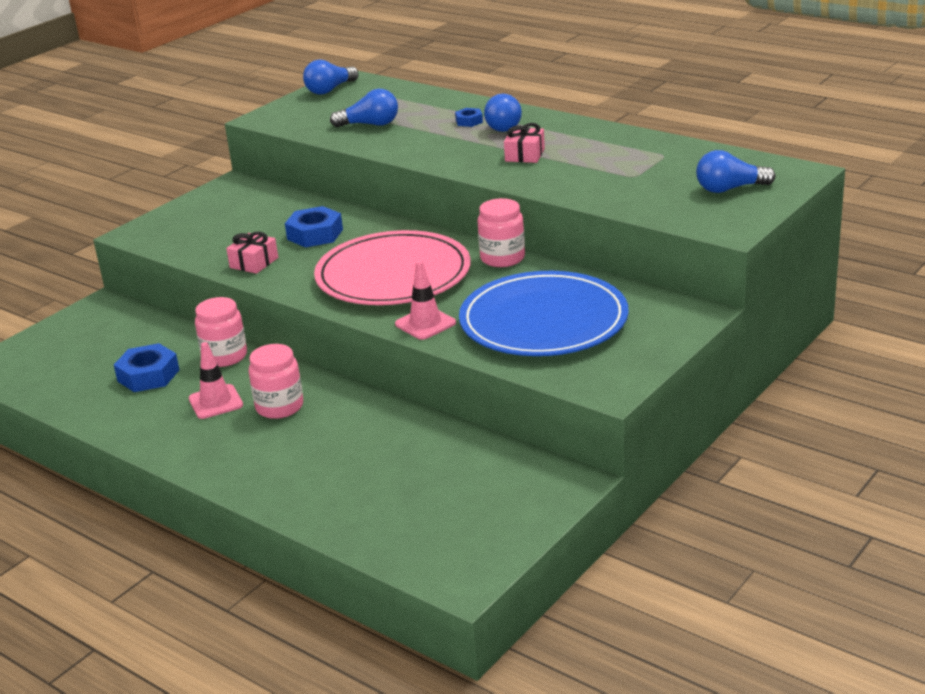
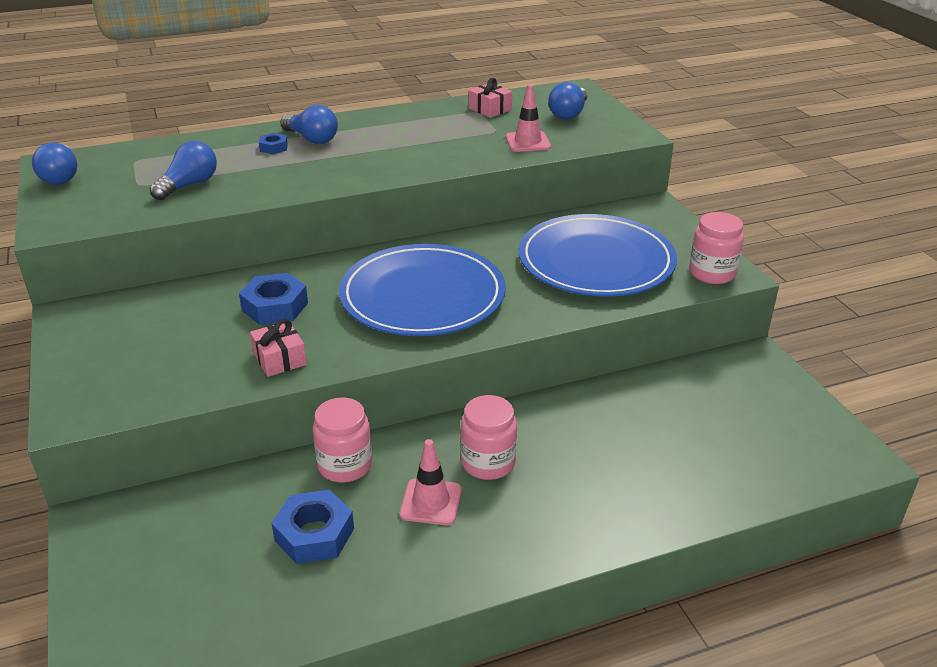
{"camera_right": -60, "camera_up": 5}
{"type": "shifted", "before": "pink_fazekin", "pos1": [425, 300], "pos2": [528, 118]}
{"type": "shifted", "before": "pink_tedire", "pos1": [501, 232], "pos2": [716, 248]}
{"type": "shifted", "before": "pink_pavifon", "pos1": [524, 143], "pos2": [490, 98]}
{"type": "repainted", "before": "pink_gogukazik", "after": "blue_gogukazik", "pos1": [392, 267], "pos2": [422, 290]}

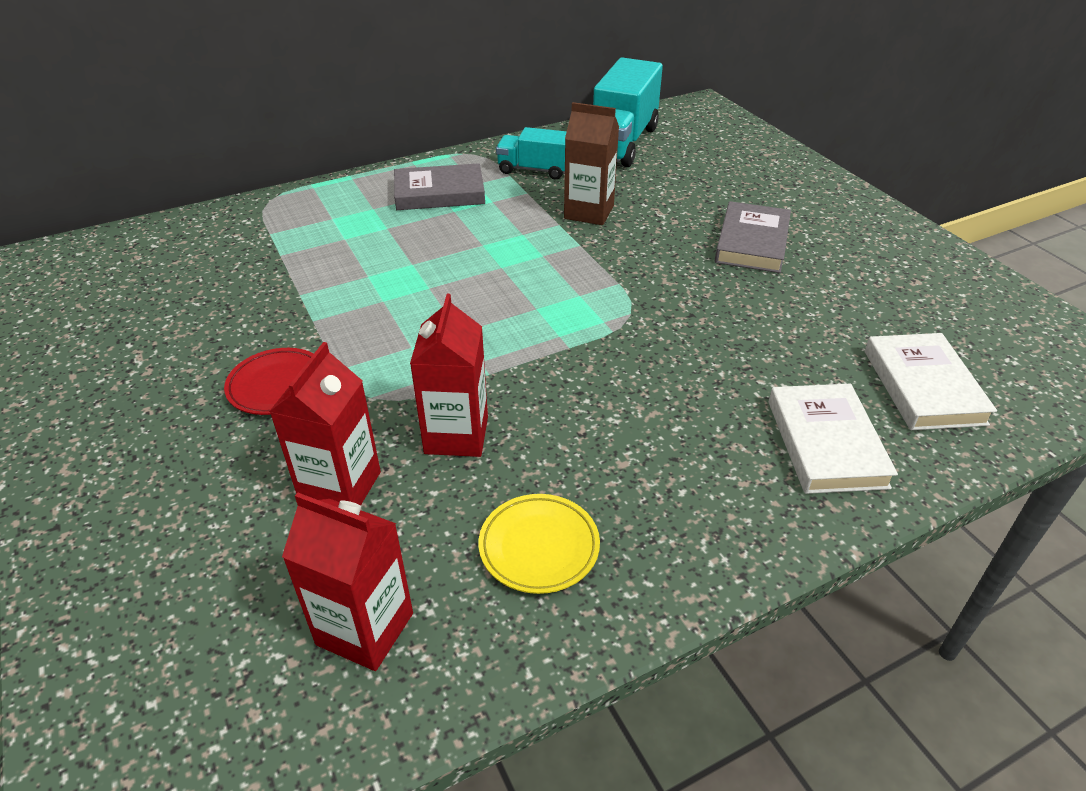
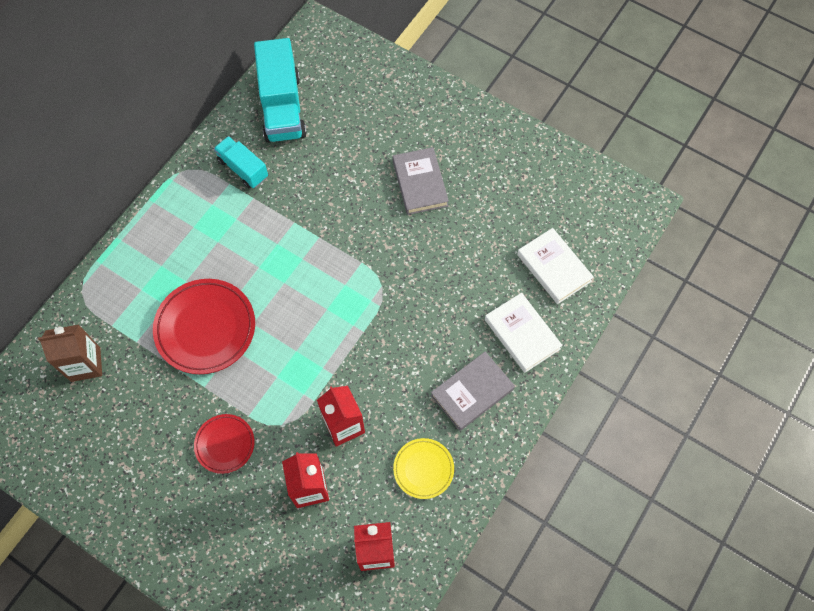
{"camera_right": -30, "camera_up": 25}
{"type": "new", "after": "red_gogukazik", "pos2": [204, 326]}
{"type": "shifted", "before": "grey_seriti", "pos1": [439, 186], "pos2": [473, 391]}
{"type": "shifted", "before": "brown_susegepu", "pos1": [591, 163], "pos2": [70, 353]}
{"type": "rotated", "before": "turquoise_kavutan", "pos1": [531, 153], "pos2": [241, 162], "turn": 60}

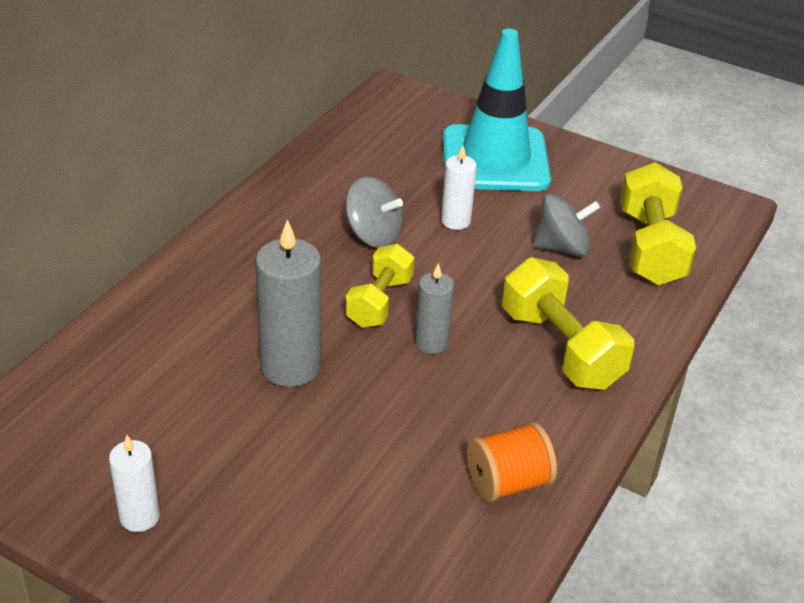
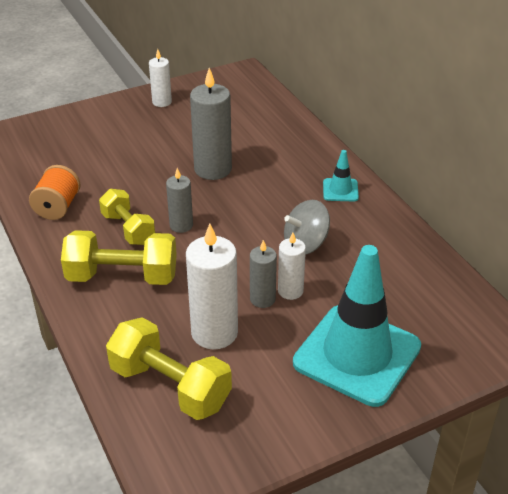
{"camera_right": 125, "camera_up": 0}
{"type": "new", "after": "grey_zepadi", "pos2": [263, 274]}
{"type": "new", "after": "turquoise_fazekin", "pos2": [341, 175]}
{"type": "shifted", "before": "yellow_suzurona", "pos1": [379, 286], "pos2": [127, 217]}
{"type": "swapped", "before": "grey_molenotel", "after": "white_zepadi", "pos1": [566, 225], "pos2": [212, 286]}

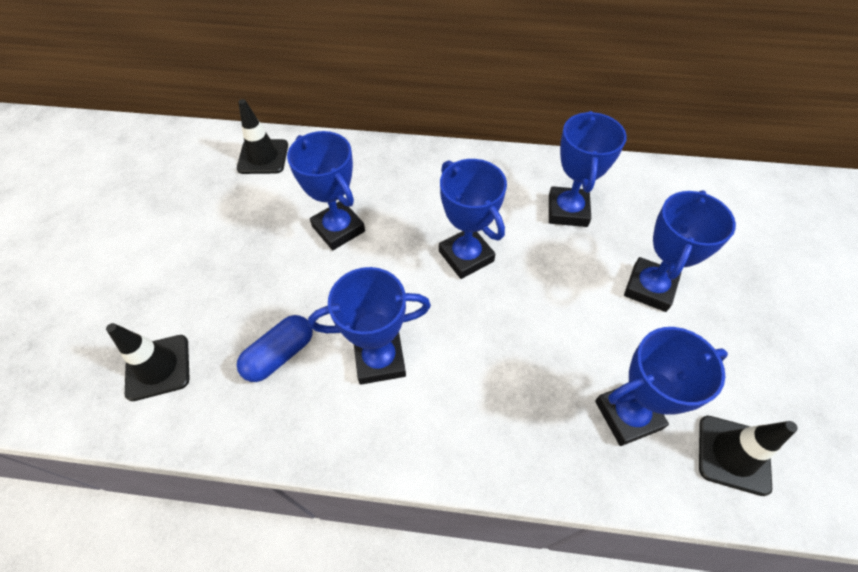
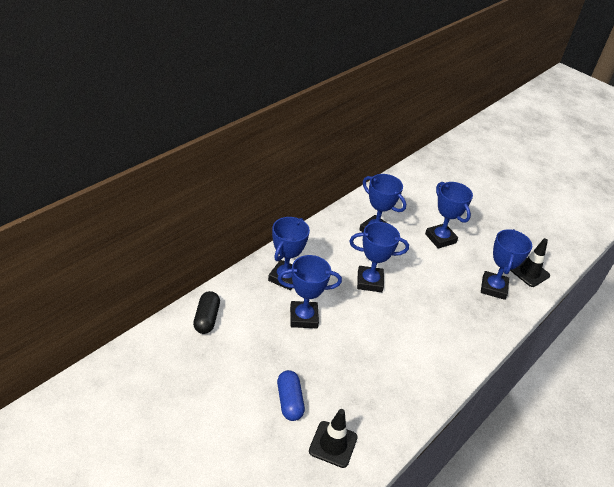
{"camera_right": -60, "camera_up": -15}
{"type": "shifted", "before": "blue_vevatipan", "pos1": [275, 348], "pos2": [291, 395]}
{"type": "shifted", "before": "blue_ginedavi", "pos1": [369, 326], "pos2": [289, 253]}
{"type": "swapped", "before": "black_fazekin", "after": "black_vevatipan", "pos1": [262, 136], "pos2": [206, 312]}

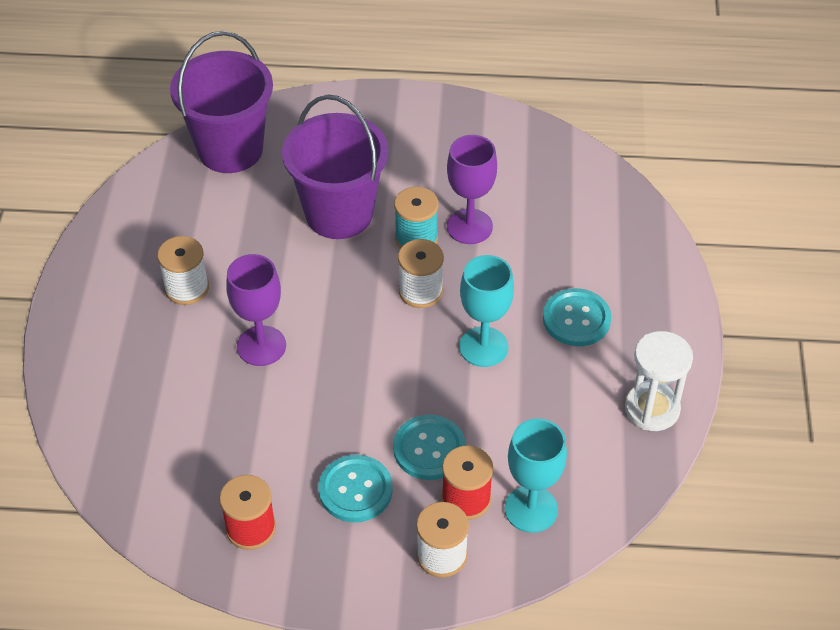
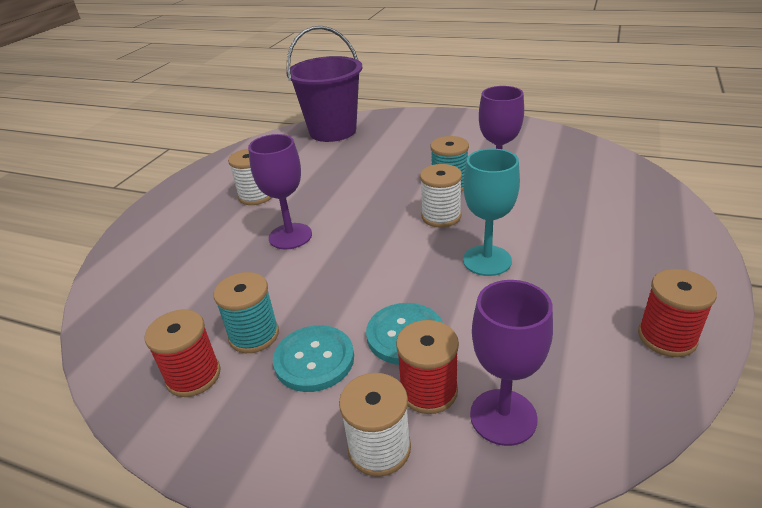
{"camera_right": 20, "camera_up": -15}
{"type": "gone", "before": "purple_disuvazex", "pos1": [335, 167]}
{"type": "gone", "before": "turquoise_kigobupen", "pos1": [577, 317]}
{"type": "new", "after": "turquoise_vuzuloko", "pos2": [246, 312]}
{"type": "swapped", "before": "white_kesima", "after": "red_vuzuloko", "pos1": [659, 381], "pos2": [677, 313]}
{"type": "repainted", "before": "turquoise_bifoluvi", "after": "purple_bifoluvi", "pos1": [535, 475], "pos2": [511, 363]}

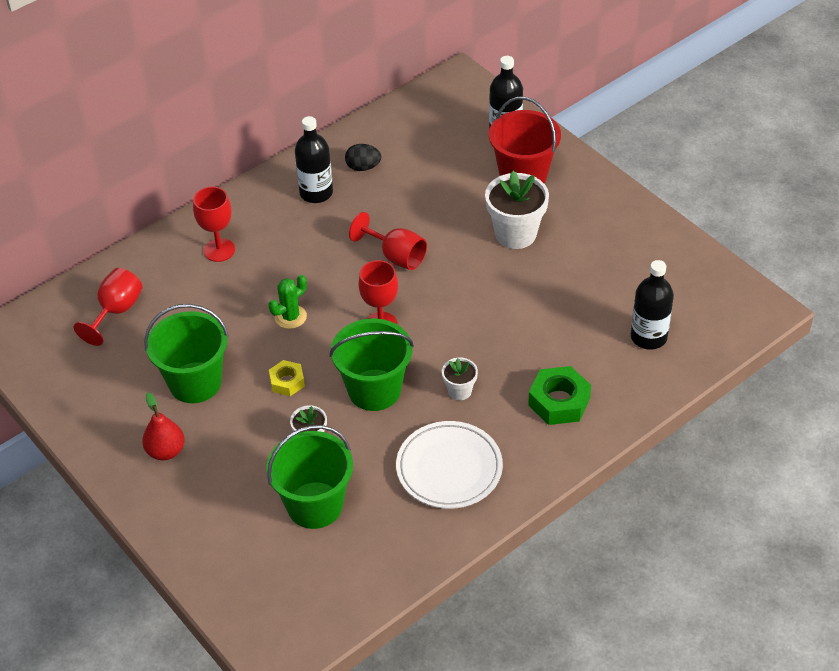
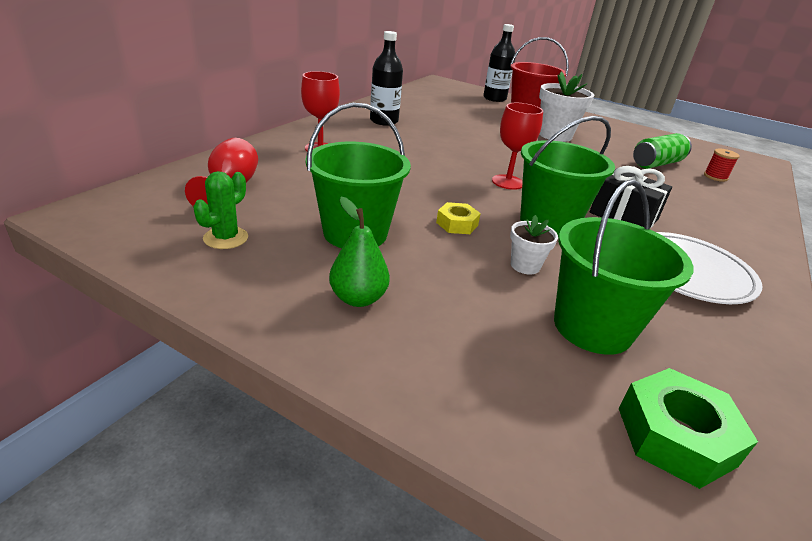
{"camera_right": -25, "camera_up": -15}
{"type": "gone", "before": "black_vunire", "pos1": [363, 157]}
{"type": "gone", "before": "red_bifoluvi", "pos1": [388, 241]}
{"type": "new", "after": "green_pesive", "pos2": [662, 151]}
{"type": "shifted", "before": "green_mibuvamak", "pos1": [287, 302], "pos2": [220, 210]}
{"type": "shifted", "before": "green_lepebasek", "pos1": [559, 395], "pos2": [688, 428]}
{"type": "swapped", "before": "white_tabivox", "after": "black_pavifon", "pos1": [460, 378], "pos2": [631, 197]}
{"type": "swapped", "before": "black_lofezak", "after": "red_vuzuloko", "pos1": [652, 305], "pos2": [722, 165]}
{"type": "repainted", "before": "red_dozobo", "after": "green_dozobo", "pos1": [163, 426], "pos2": [359, 252]}

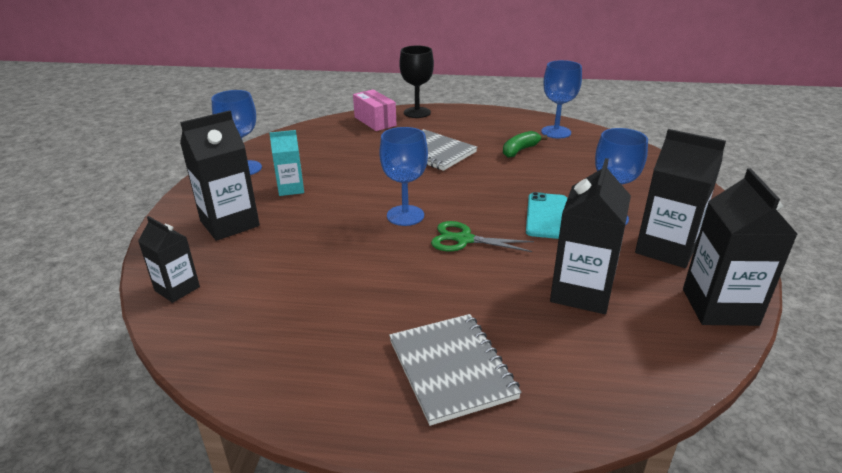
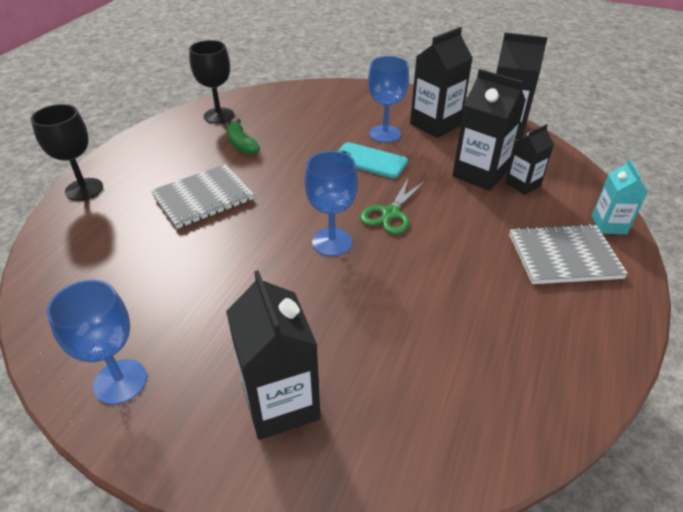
{"camera_right": -75, "camera_up": 10}
{"type": "gone", "before": "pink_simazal", "pos1": [374, 110]}
{"type": "shifted", "before": "black_susegepu", "pos1": [169, 259], "pos2": [529, 159]}
{"type": "shifted", "before": "turquoise_susegepu", "pos1": [286, 163], "pos2": [620, 196]}
{"type": "repainted", "before": "blue_bifoluvi", "after": "black_bifoluvi", "pos1": [561, 99], "pos2": [211, 82]}

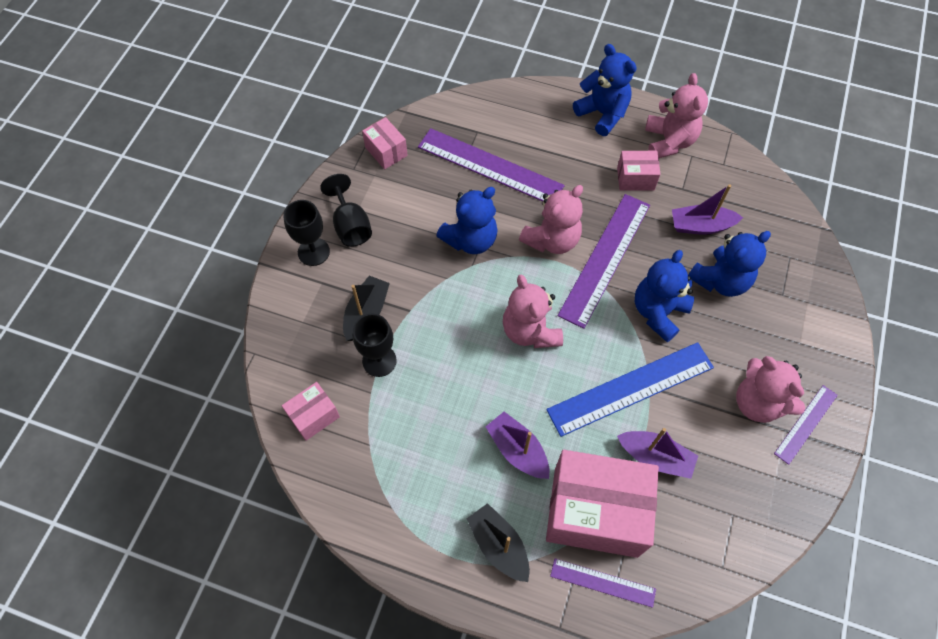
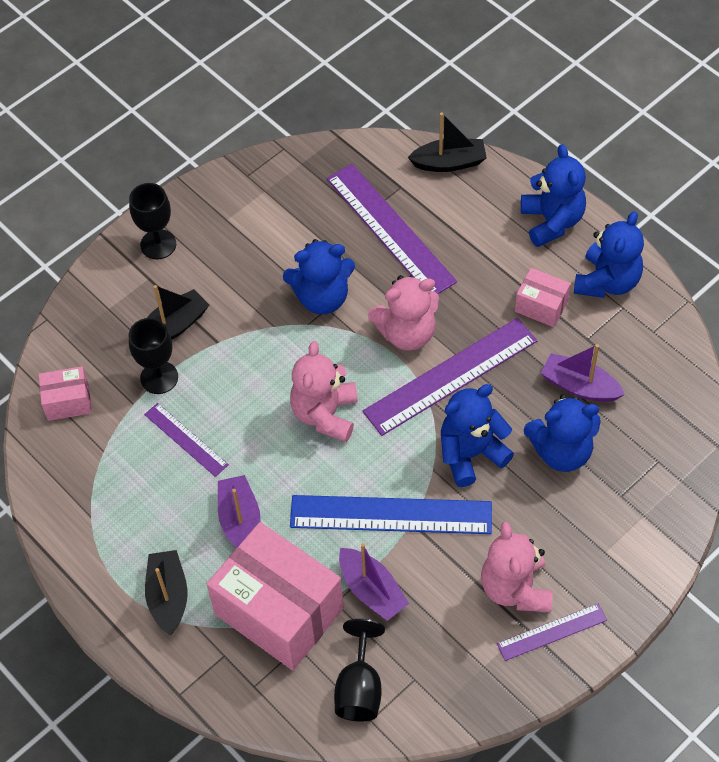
{"camera_right": 30, "camera_up": -5}
{"type": "gone", "before": "pink_simazal", "pos1": [385, 143]}
{"type": "new", "after": "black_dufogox", "pos2": [447, 142]}
{"type": "shifted", "before": "black_bifoluvi", "pos1": [346, 210], "pos2": [359, 670]}
{"type": "shifted", "before": "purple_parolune", "pos1": [603, 583], "pos2": [186, 440]}
{"type": "repainted", "before": "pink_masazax", "after": "blue_masazax", "pos1": [676, 115], "pos2": [609, 254]}

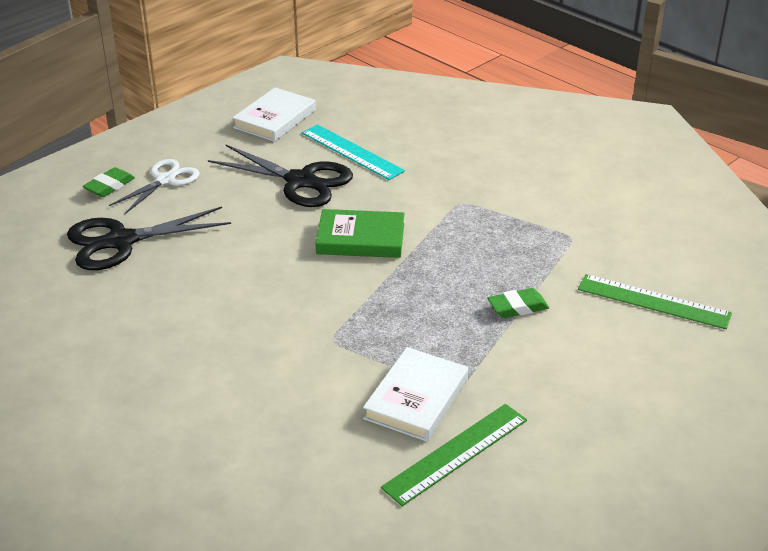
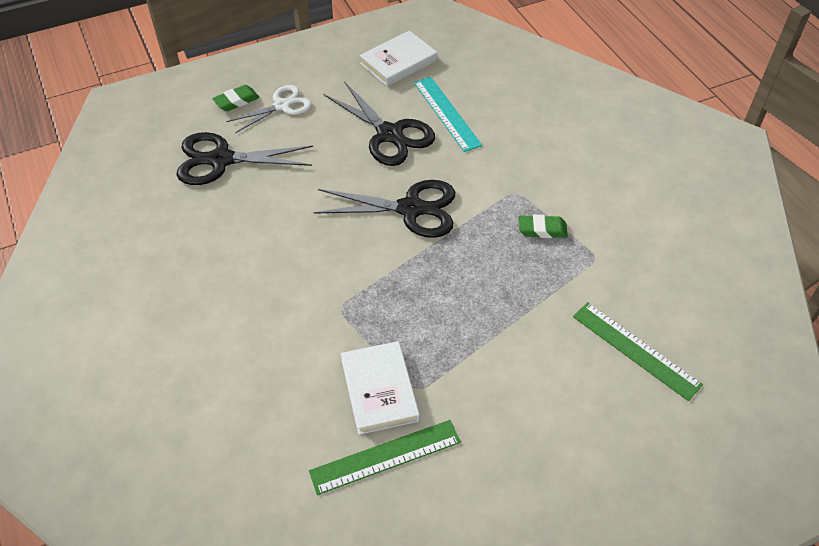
{"camera_right": 20, "camera_up": 15}
{"type": "shifted", "before": "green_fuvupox", "pos1": [518, 303], "pos2": [543, 226]}
{"type": "swapped", "before": "green_seriti", "after": "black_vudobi", "pos1": [360, 233], "pos2": [384, 209]}
{"type": "rotated", "before": "white_seriti", "pos1": [415, 394], "pos2": [380, 388], "turn": -60}

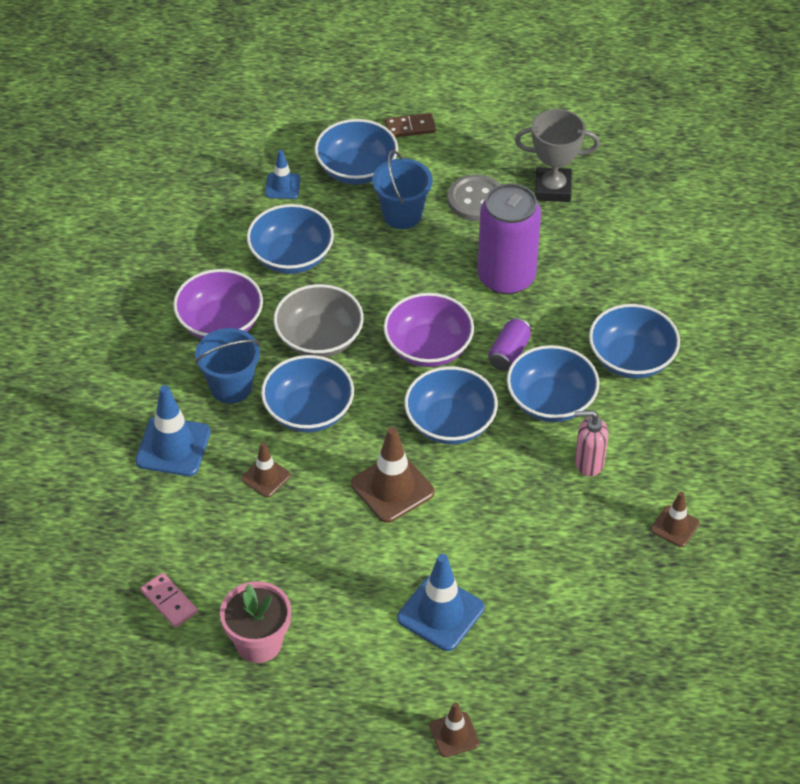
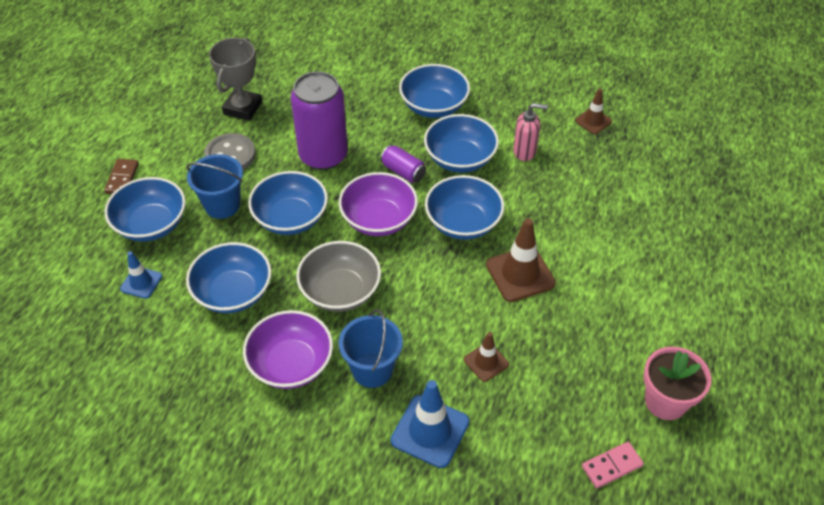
{"camera_right": -75, "camera_up": 0}
{"type": "gone", "before": "blue_fazekin", "pos1": [440, 602]}
{"type": "gone", "before": "brown_fazekin", "pos1": [454, 729]}
{"type": "shifted", "before": "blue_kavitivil", "pos1": [307, 393], "pos2": [288, 203]}
{"type": "rotated", "before": "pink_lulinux", "pos1": [592, 443], "pos2": [530, 132], "turn": -105}

